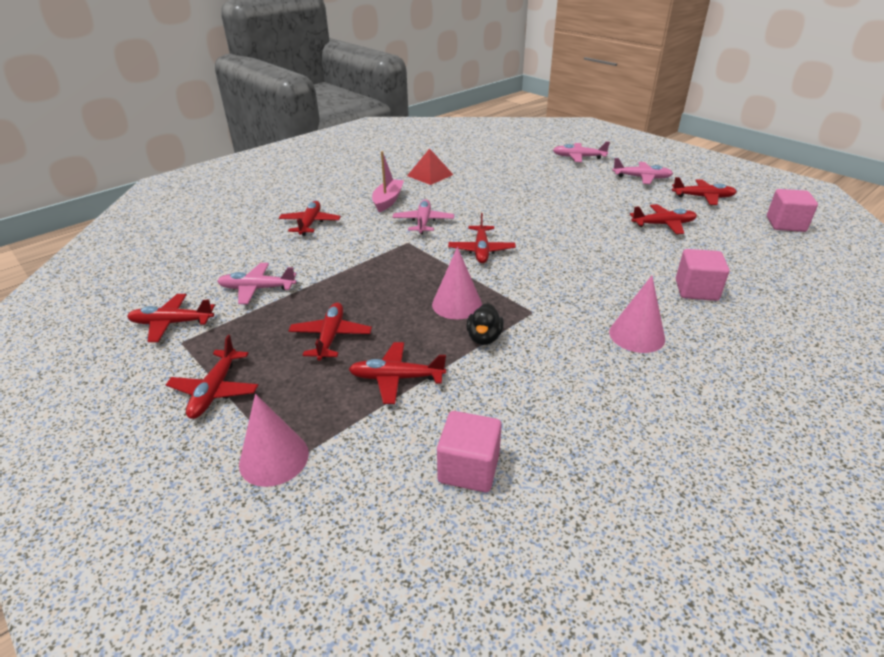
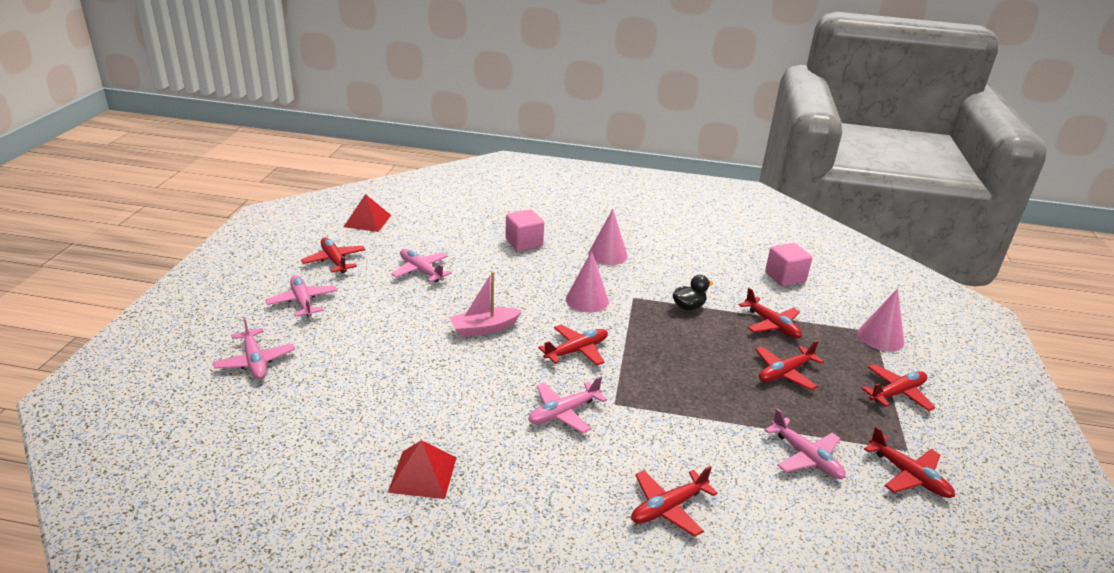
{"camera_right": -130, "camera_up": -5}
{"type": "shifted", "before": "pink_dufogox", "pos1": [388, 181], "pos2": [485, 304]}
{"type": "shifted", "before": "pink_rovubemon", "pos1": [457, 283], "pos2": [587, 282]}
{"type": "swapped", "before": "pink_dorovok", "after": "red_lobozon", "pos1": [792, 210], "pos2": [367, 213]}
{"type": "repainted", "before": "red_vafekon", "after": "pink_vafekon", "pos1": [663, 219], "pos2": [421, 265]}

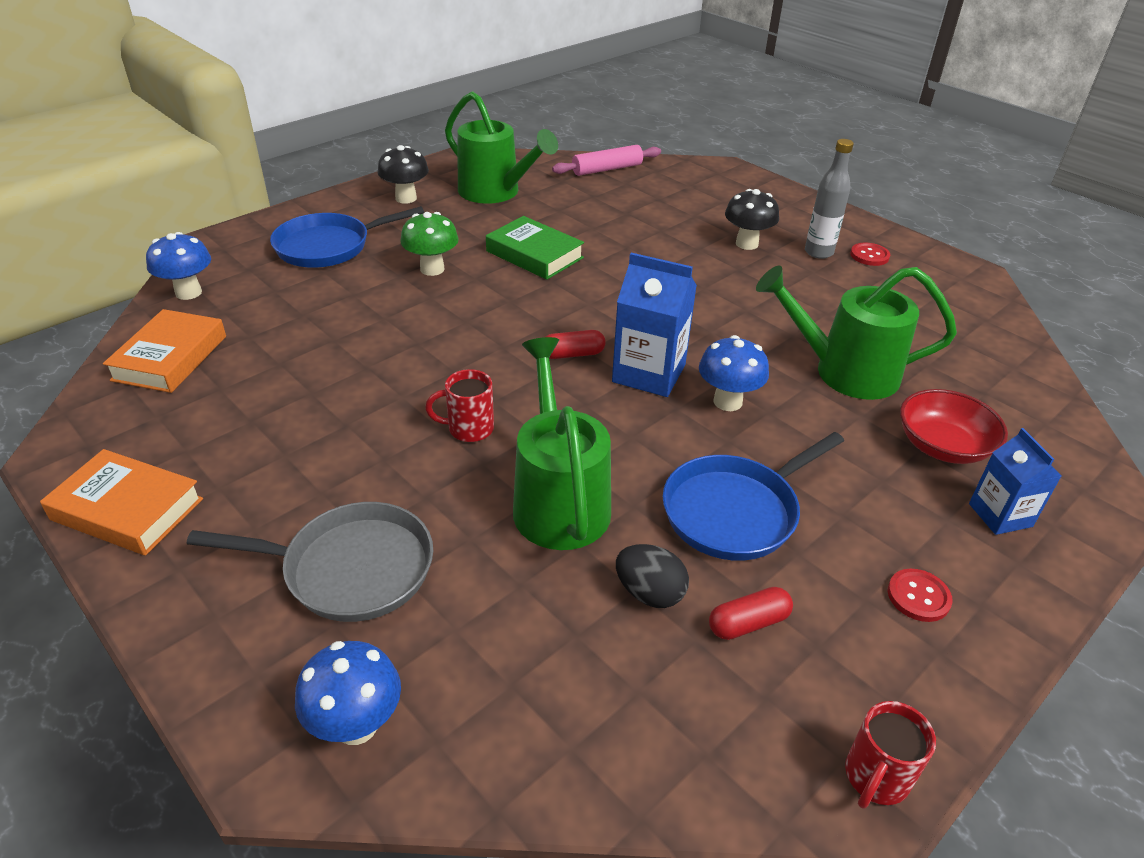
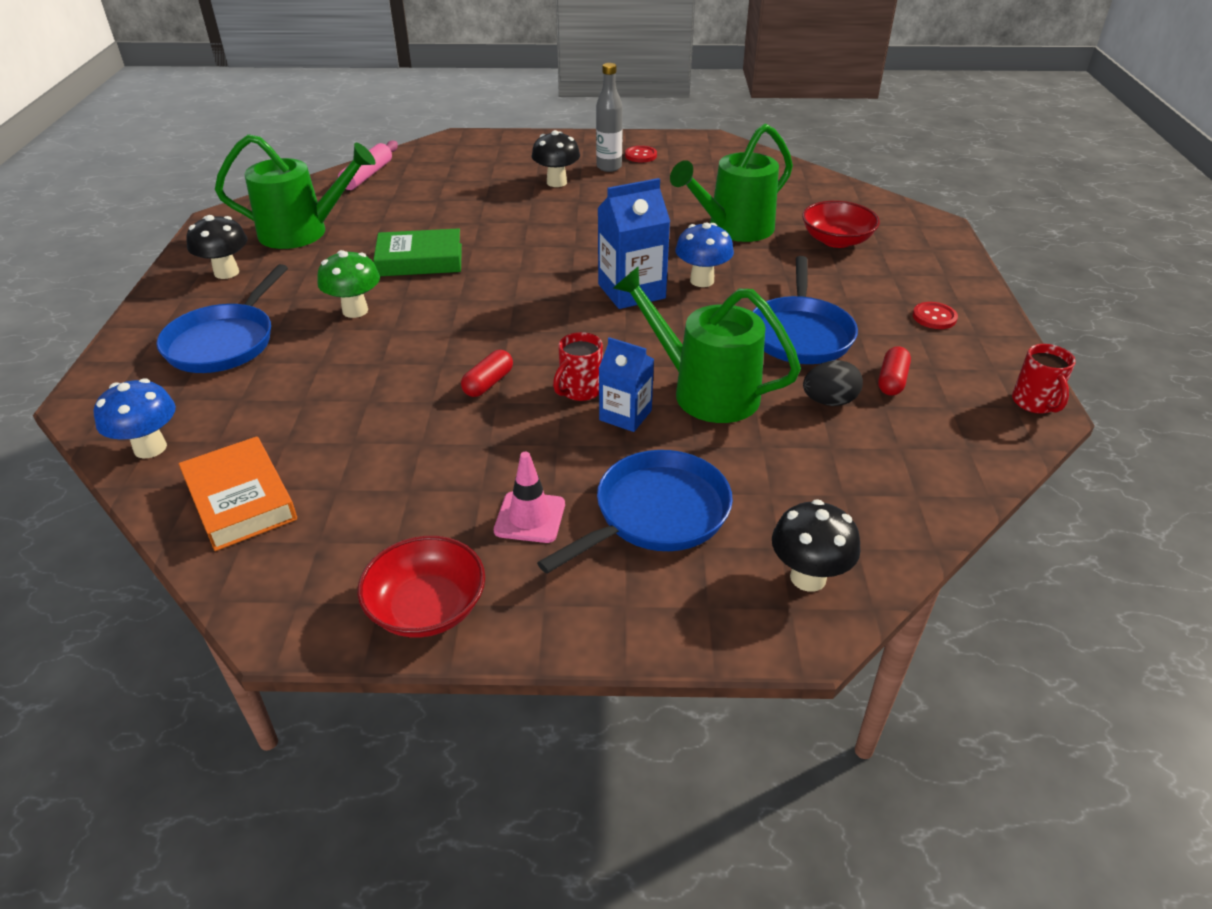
{"camera_right": -45, "camera_up": 0}
{"type": "new", "after": "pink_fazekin", "pos2": [529, 497]}
{"type": "shifted", "before": "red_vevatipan", "pos1": [576, 344], "pos2": [487, 373]}
{"type": "shifted", "before": "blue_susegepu", "pos1": [1015, 481], "pos2": [626, 384]}
{"type": "swapped", "before": "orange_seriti", "after": "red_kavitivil", "pos1": [121, 502], "pos2": [421, 586]}
{"type": "repainted", "before": "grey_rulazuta", "after": "blue_rulazuta", "pos1": [310, 562], "pos2": [635, 512]}
{"type": "repainted", "before": "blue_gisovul", "after": "black_gisovul", "pos1": [348, 693], "pos2": [816, 545]}

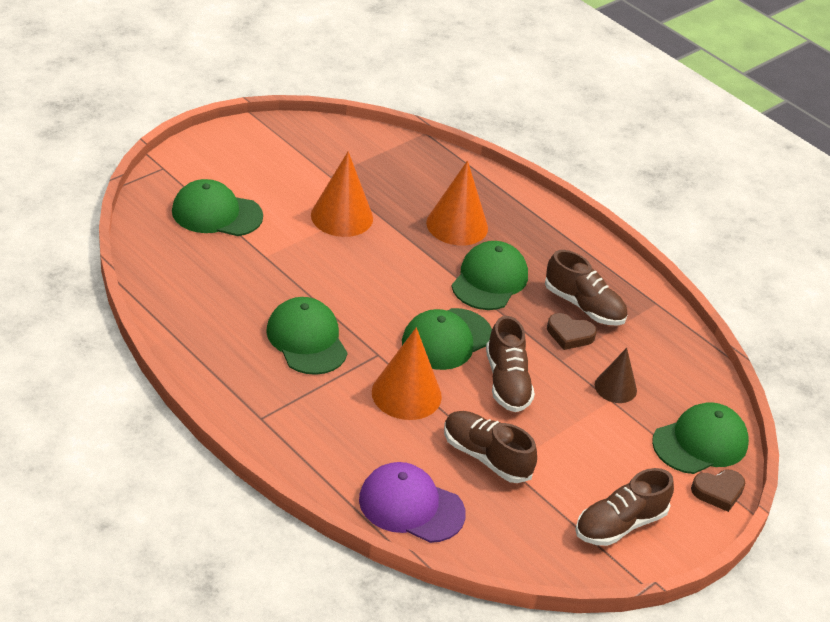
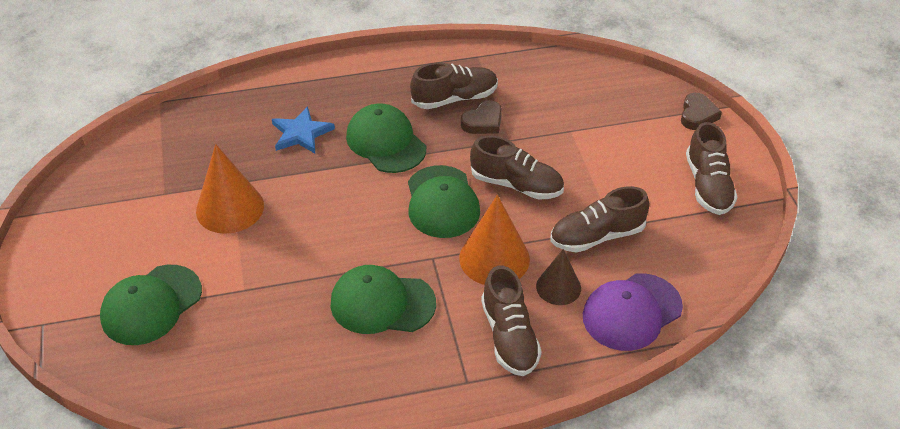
{"camera_right": -55, "camera_up": 5}
{"type": "gone", "before": "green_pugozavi", "pos1": [700, 438]}
{"type": "new", "after": "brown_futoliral", "pos2": [511, 321]}
{"type": "shifted", "before": "brown_rovubemon", "pos1": [616, 375], "pos2": [558, 277]}
{"type": "swapped", "before": "orange_rovubemon", "after": "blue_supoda", "pos1": [457, 202], "pos2": [303, 129]}

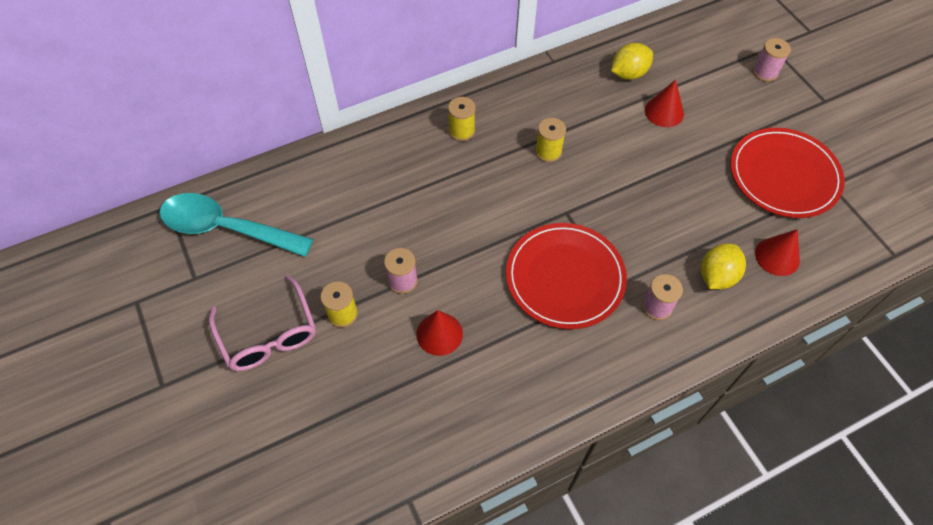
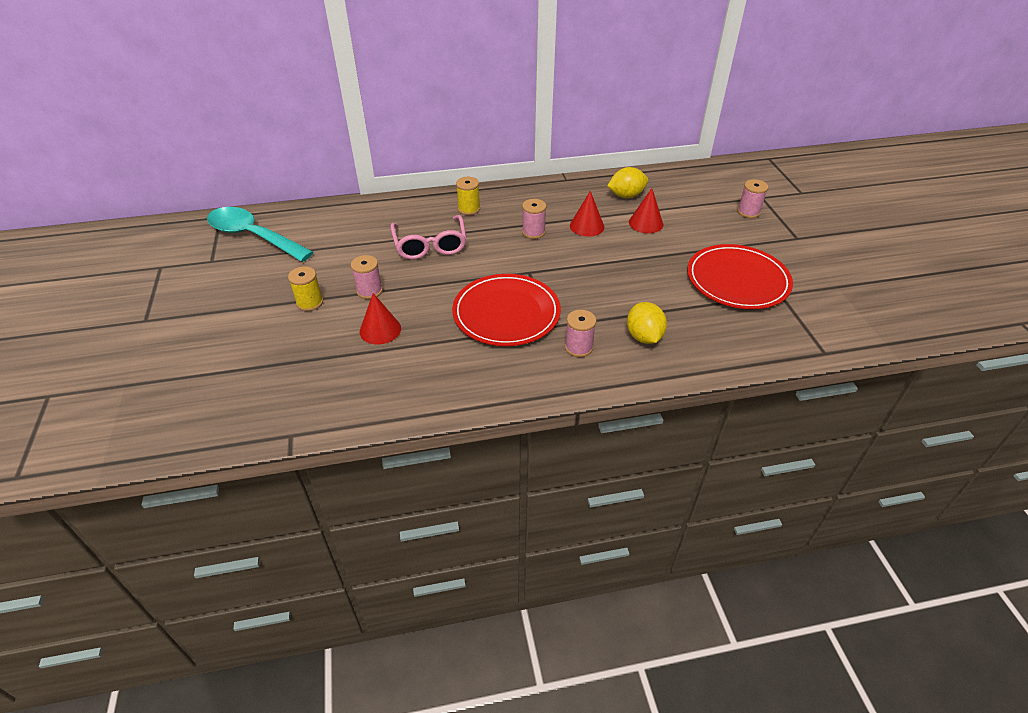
{"camera_right": 15, "camera_up": -15}
{"type": "shifted", "before": "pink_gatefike", "pos1": [262, 323], "pos2": [428, 237]}
{"type": "shifted", "before": "red_rovubemon", "pos1": [777, 252], "pos2": [587, 214]}
{"type": "repainted", "before": "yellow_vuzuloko", "after": "pink_vuzuloko", "pos1": [550, 140], "pos2": [534, 219]}
{"type": "rotated", "before": "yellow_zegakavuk", "pos1": [723, 266], "pos2": [647, 323], "turn": -60}

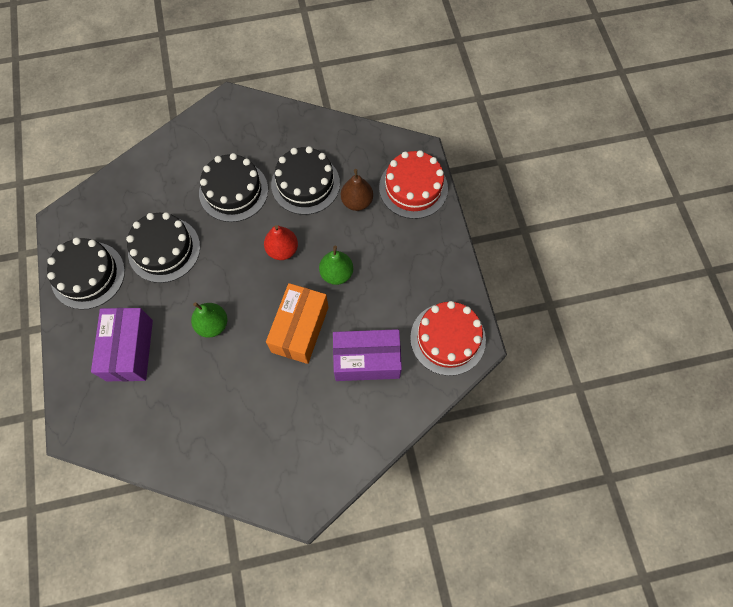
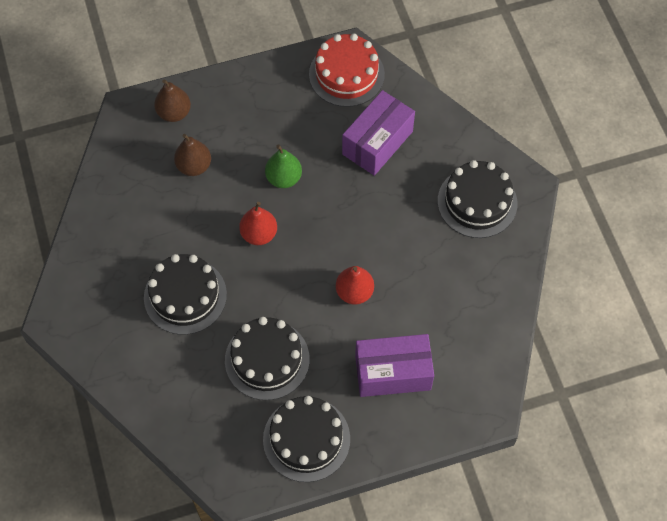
{"camera_right": -95, "camera_up": -5}
{"type": "gone", "before": "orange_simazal", "pos1": [297, 323]}
{"type": "shifted", "before": "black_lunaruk", "pos1": [305, 180], "pos2": [477, 199]}
{"type": "swapped", "before": "red_lunaruk", "after": "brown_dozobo", "pos1": [413, 184], "pos2": [172, 100]}
{"type": "repainted", "before": "green_dozobo", "after": "red_dozobo", "pos1": [209, 320], "pos2": [355, 285]}
{"type": "rotated", "before": "purple_simazal", "pos1": [367, 355], "pos2": [378, 133], "turn": 45}

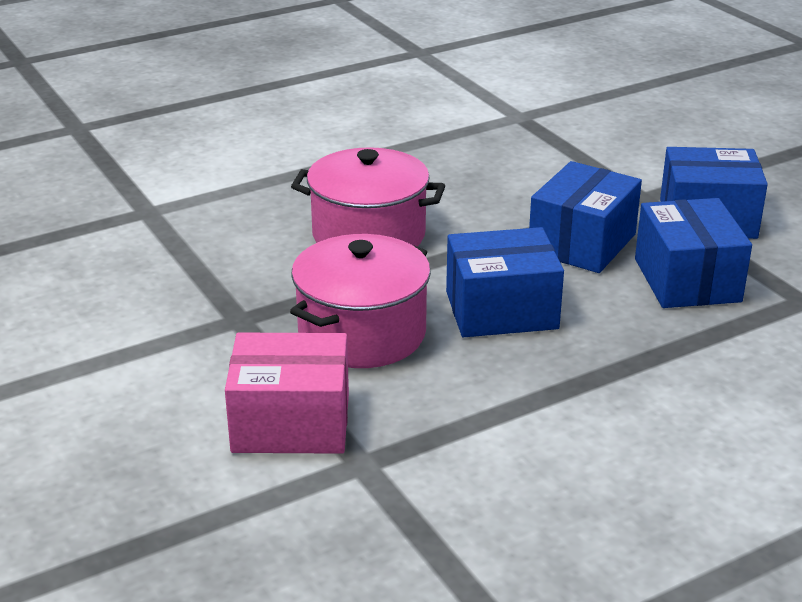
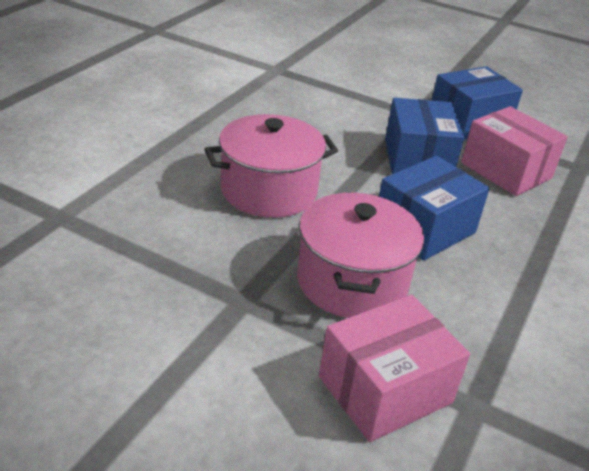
{"camera_right": -35, "camera_up": 5}
{"type": "repainted", "before": "blue_simazal", "after": "pink_simazal", "pos1": [693, 253], "pos2": [514, 151]}

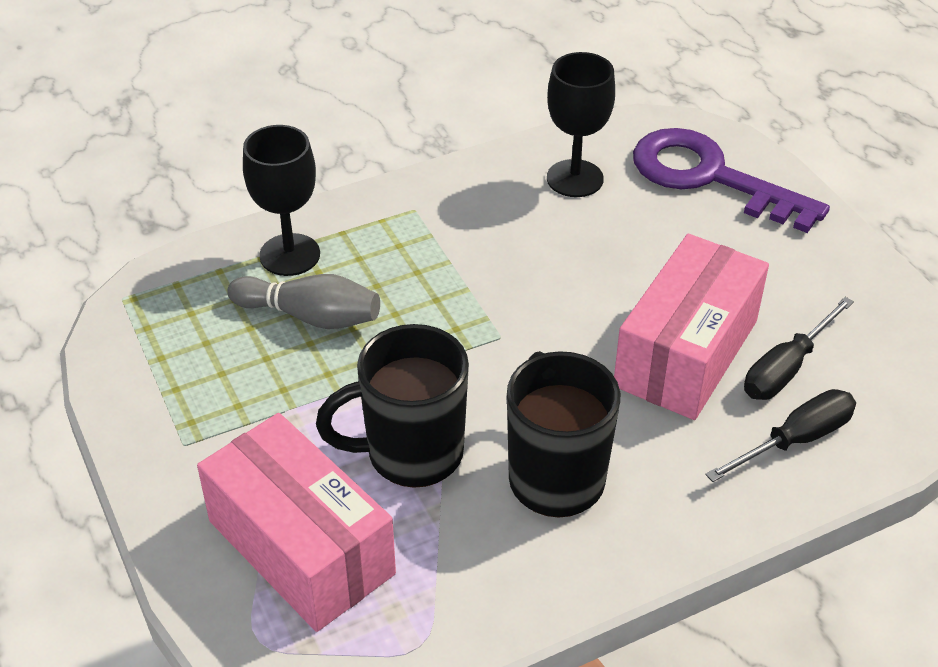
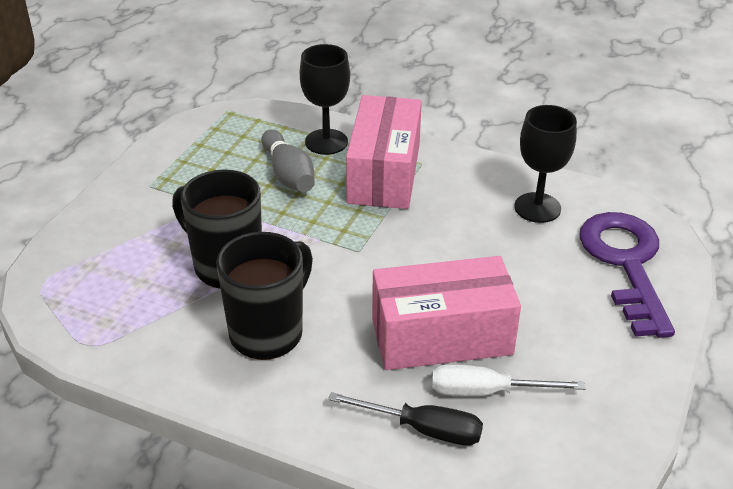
{"camera_right": 50, "camera_up": -5}
{"type": "shifted", "before": "pink_simazal", "pos1": [296, 522], "pos2": [384, 152]}
{"type": "repainted", "before": "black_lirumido", "after": "white_lirumido", "pos1": [799, 348], "pos2": [509, 380]}

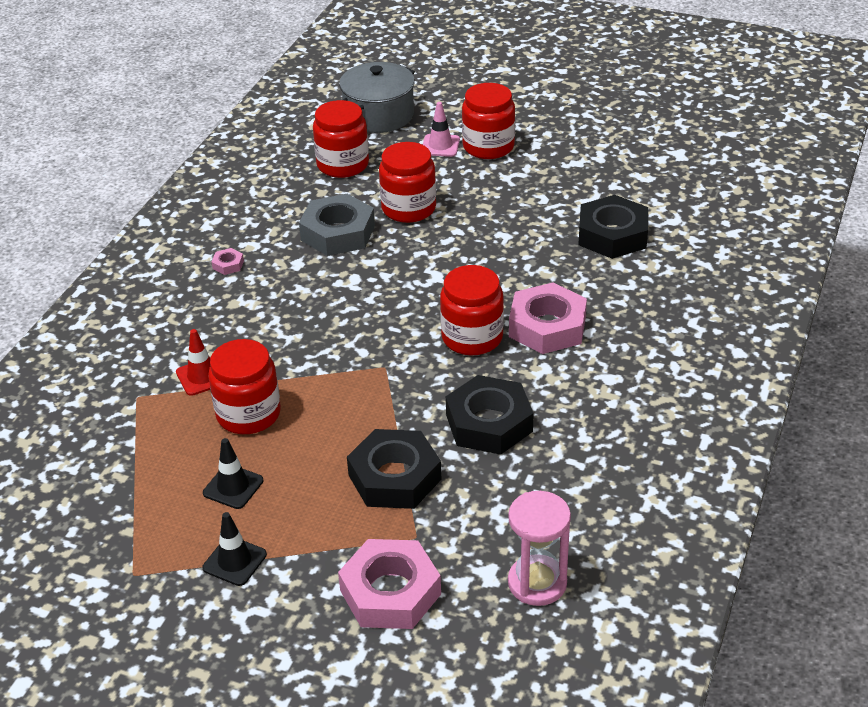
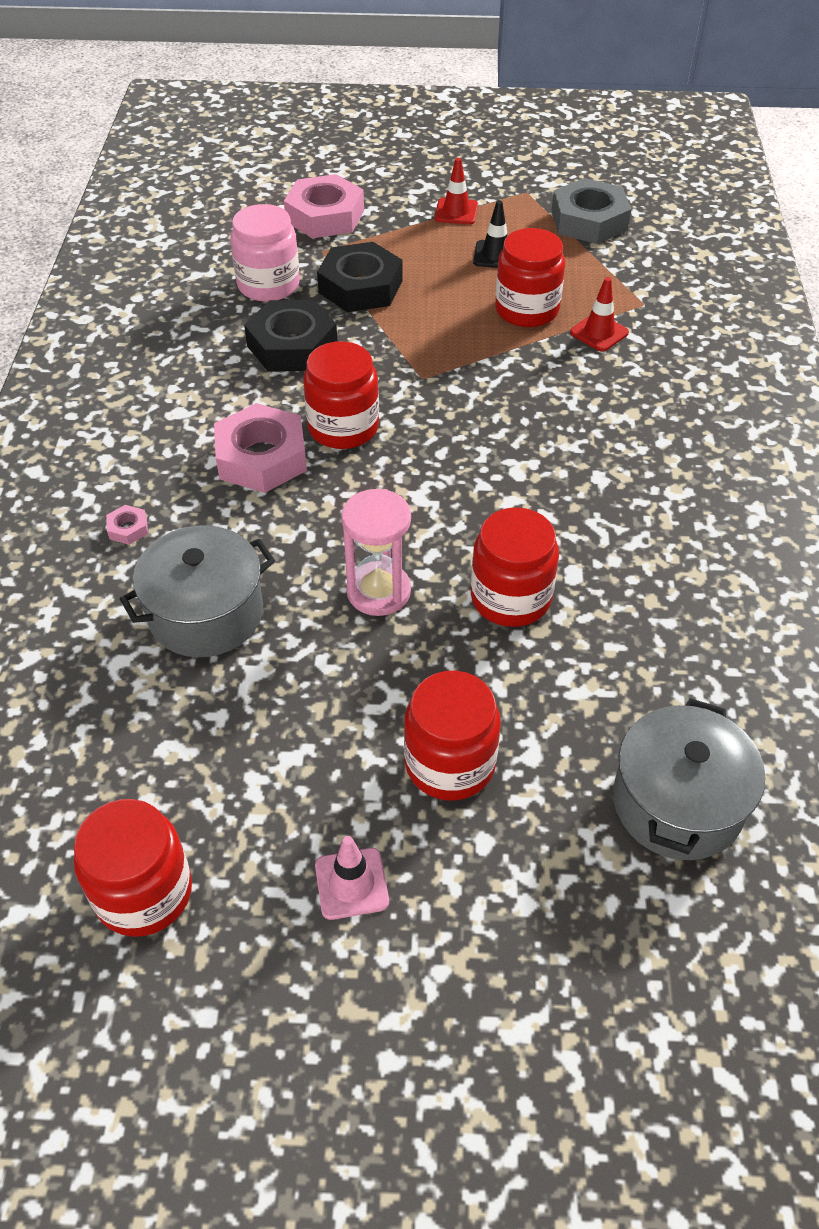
{"camera_right": 160, "camera_up": 10}
{"type": "new", "after": "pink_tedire", "pos2": [265, 253]}
{"type": "shifted", "before": "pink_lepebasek", "pos1": [228, 261], "pos2": [127, 525]}
{"type": "shifted", "before": "grey_lepebasek", "pos1": [337, 225], "pos2": [591, 211]}
{"type": "shifted", "before": "red_tedire", "pos1": [341, 139], "pos2": [133, 868]}
{"type": "shifted", "before": "pink_fazekin", "pos1": [441, 129], "pos2": [352, 878]}
{"type": "shifted", "before": "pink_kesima", "pos1": [539, 548], "pos2": [376, 552]}
{"type": "swapped", "before": "black_lepebasek", "after": "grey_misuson", "pos1": [613, 227], "pos2": [197, 591]}
{"type": "repainted", "before": "black_fazekin", "after": "red_fazekin", "pos1": [235, 549], "pos2": [456, 191]}

